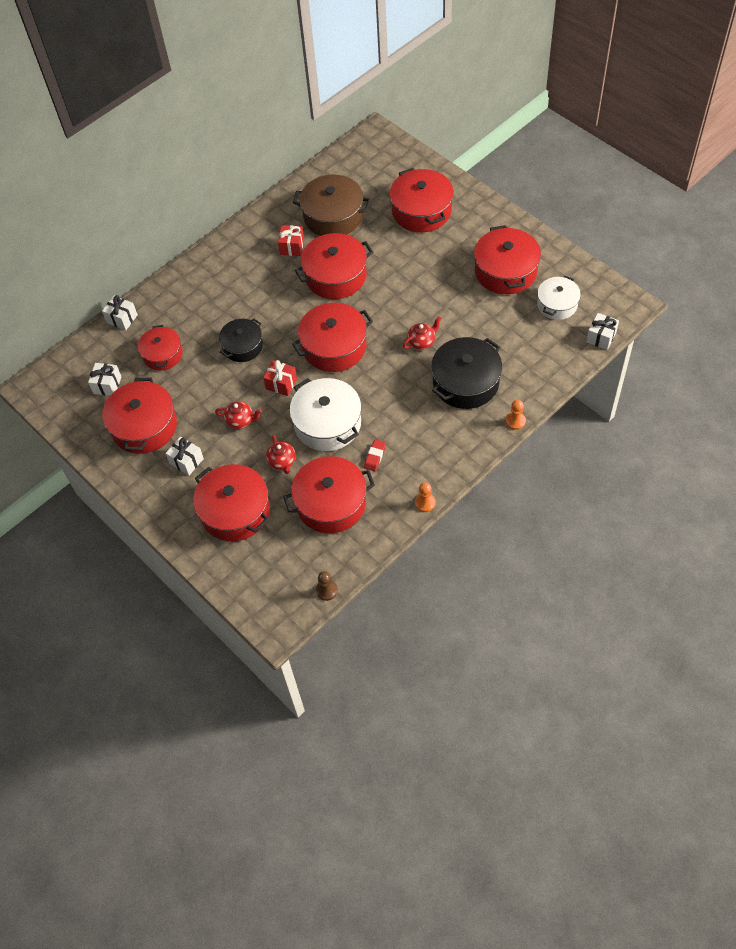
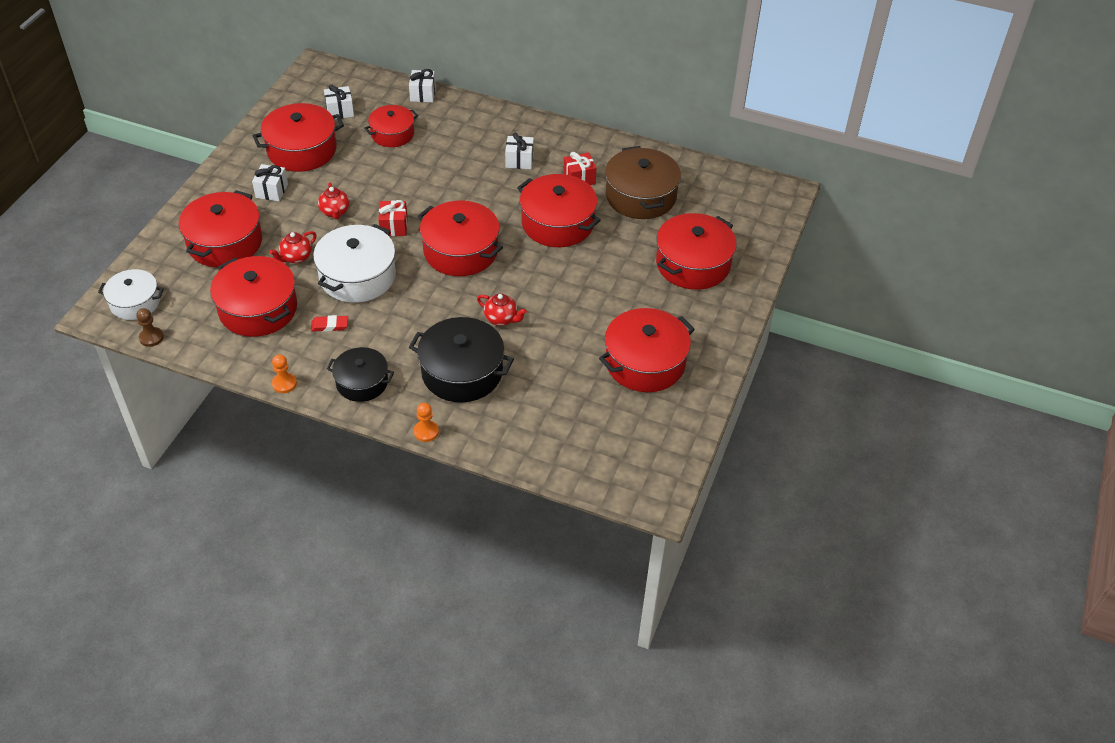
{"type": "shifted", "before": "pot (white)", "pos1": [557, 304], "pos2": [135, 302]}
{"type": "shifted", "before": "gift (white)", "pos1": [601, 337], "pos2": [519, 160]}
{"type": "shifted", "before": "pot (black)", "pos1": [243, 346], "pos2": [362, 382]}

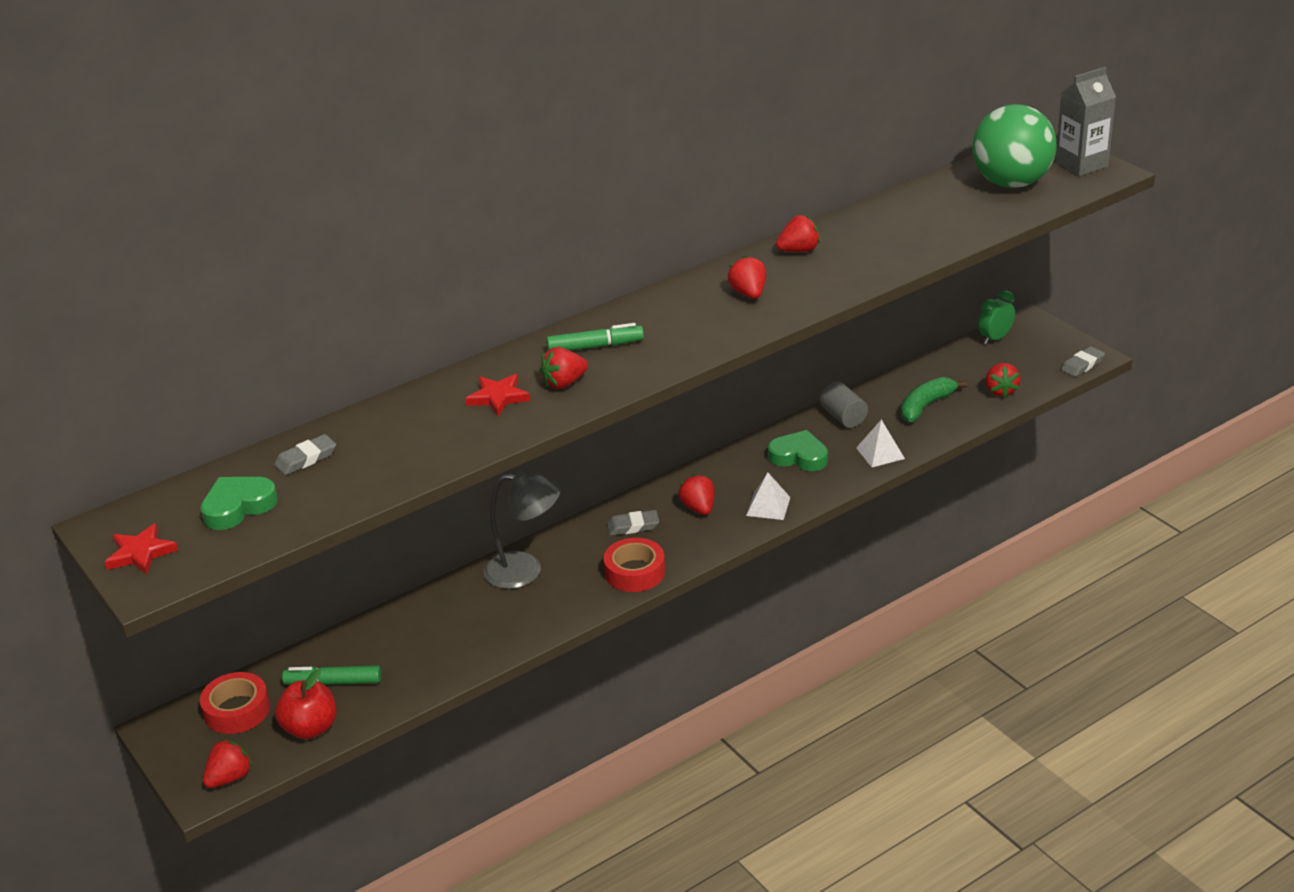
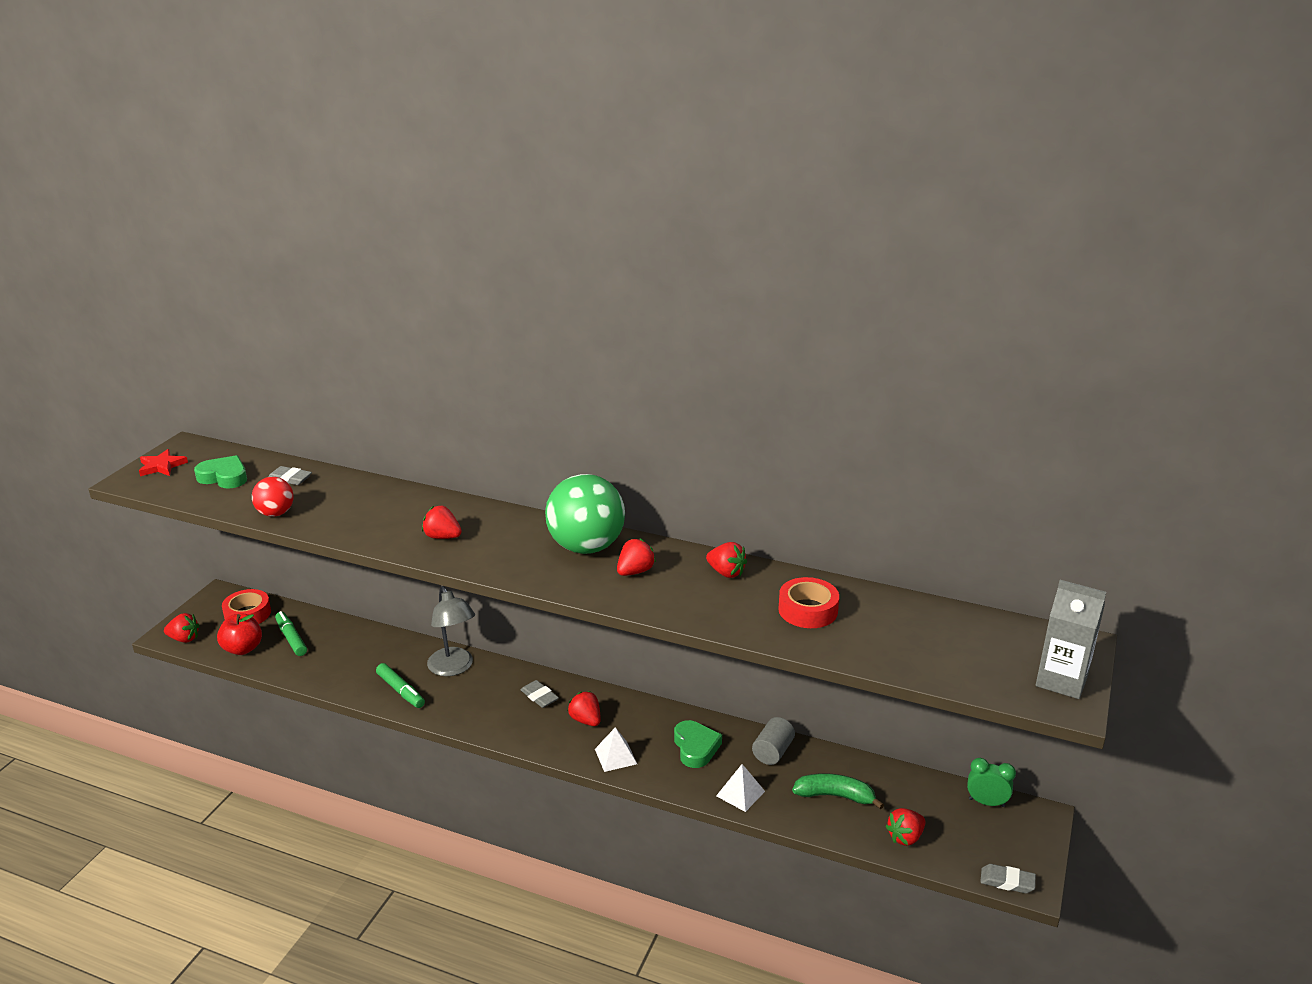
{"type": "shifted", "before": "ball (green)", "pos1": [1011, 183], "pos2": [586, 547]}
{"type": "shifted", "before": "marker (green)", "pos1": [595, 346], "pos2": [401, 691]}
{"type": "gone", "before": "star (red)", "pos1": [498, 397]}
{"type": "rotated", "before": "strawberry (red)", "pos1": [698, 508], "pos2": [586, 720], "turn": -75}
{"type": "shifted", "before": "tape (red)", "pos1": [635, 572], "pos2": [808, 610]}
{"type": "new", "after": "ball (red)", "pos2": [275, 513]}

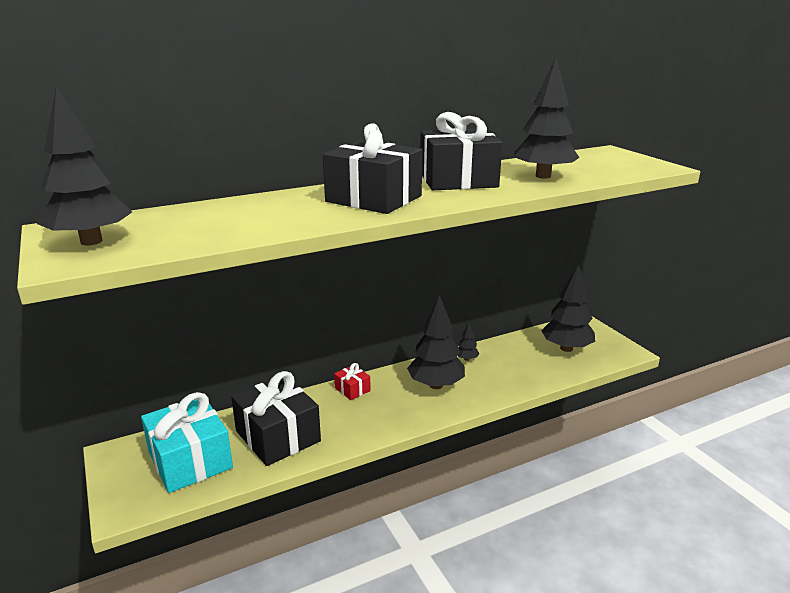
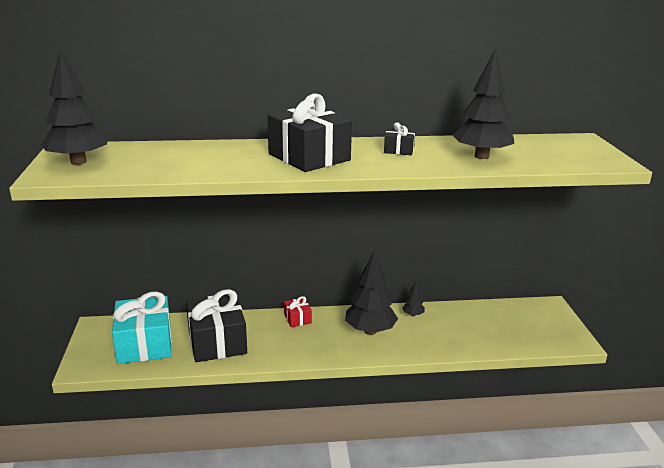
{"type": "scaled", "before": "gift (black)", "pos1": [458, 180], "pos2": [399, 150], "scale": 0.46}
{"type": "gone", "before": "tree (black)", "pos1": [566, 348]}

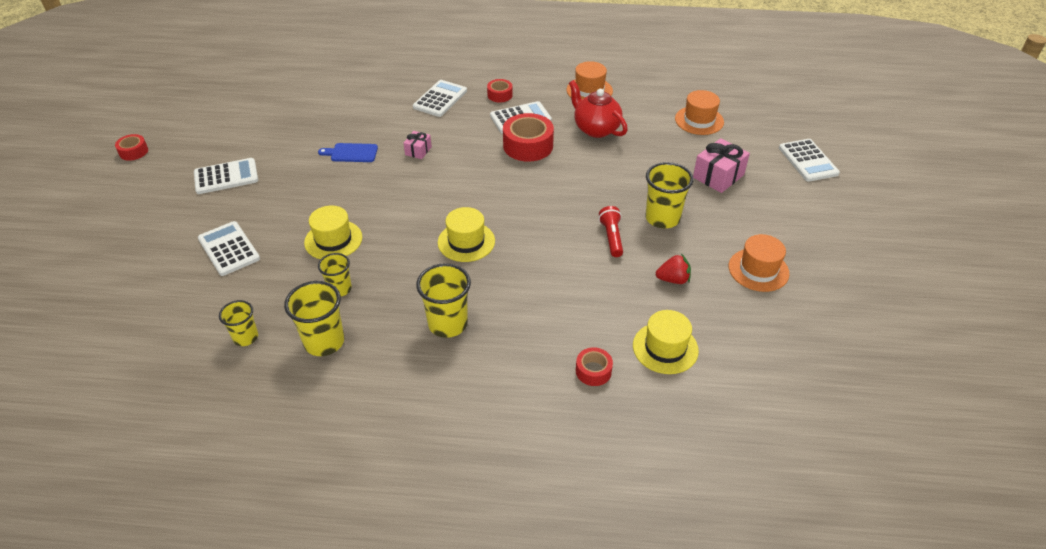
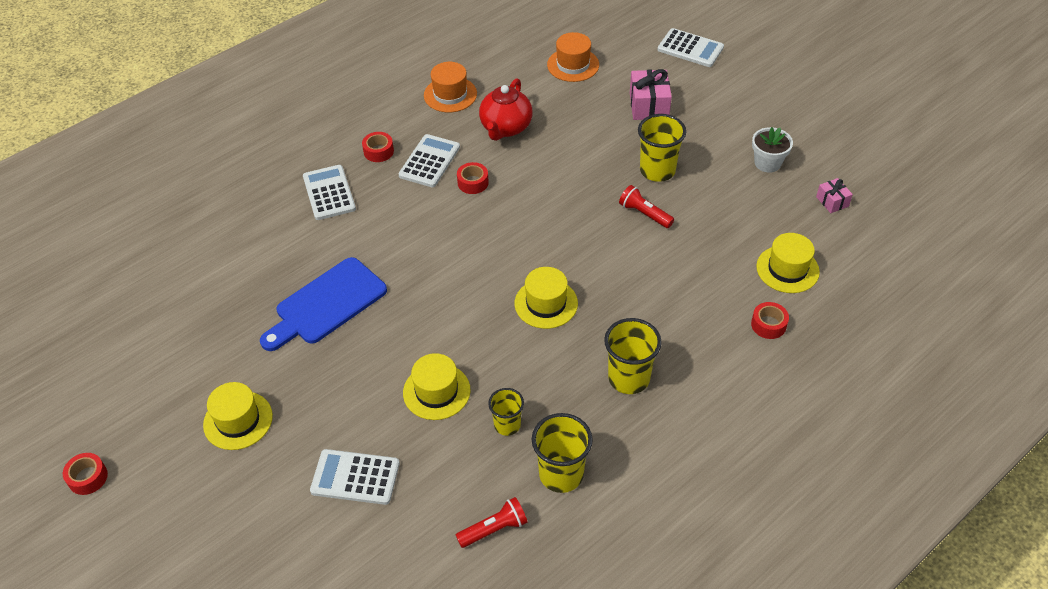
{"type": "rotated", "before": "teapot (red)", "pos1": [596, 129], "pos2": [505, 128], "turn": -75}
{"type": "scaled", "before": "tape (red)", "pos1": [528, 146], "pos2": [473, 183], "scale": 0.54}
{"type": "shifted", "before": "gift (pink)", "pos1": [418, 151], "pos2": [832, 201]}
{"type": "scaled", "before": "cutting board (blue)", "pos1": [351, 153], "pos2": [326, 304], "scale": 1.86}
{"type": "swapped", "before": "calculator (white)", "after": "hat (yellow)", "pos1": [226, 177], "pos2": [238, 420]}
{"type": "swapped", "before": "hat (orange)", "after": "flower pot (white)", "pos1": [758, 270], "pos2": [767, 163]}
{"type": "gone", "before": "strawberry (red)", "pos1": [673, 279]}
{"type": "swapped", "before": "cup (yellow)", "after": "flashlight (red)", "pos1": [246, 337], "pos2": [494, 529]}

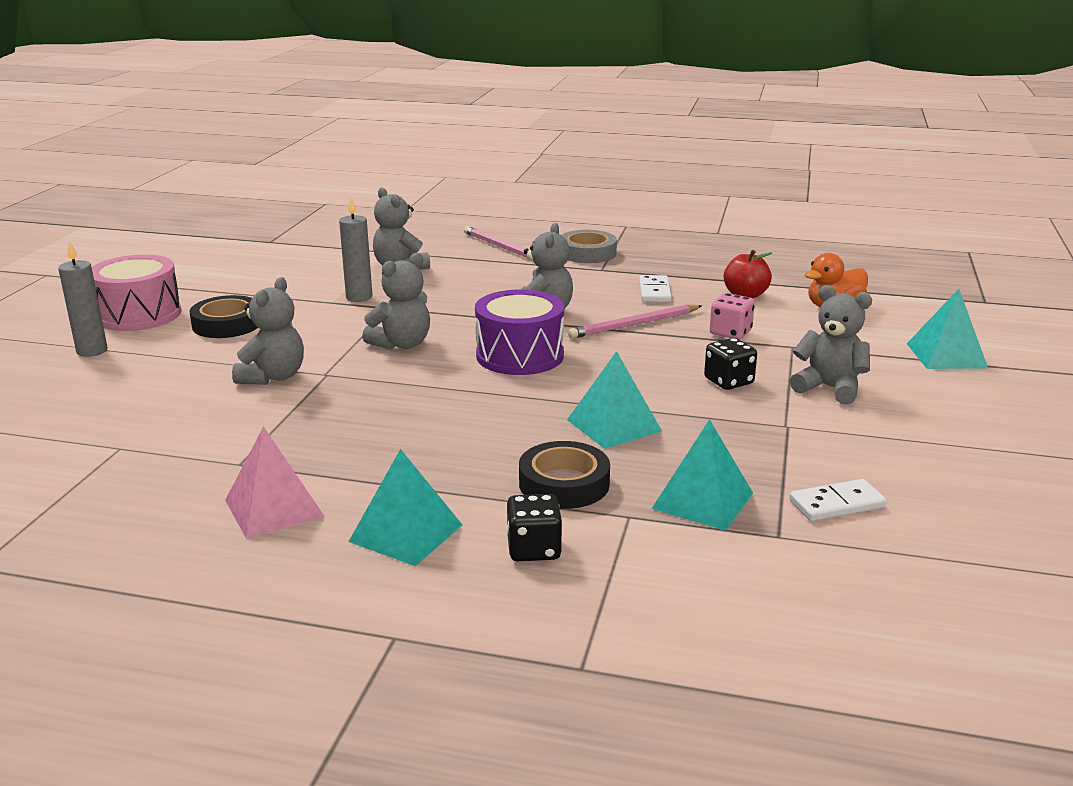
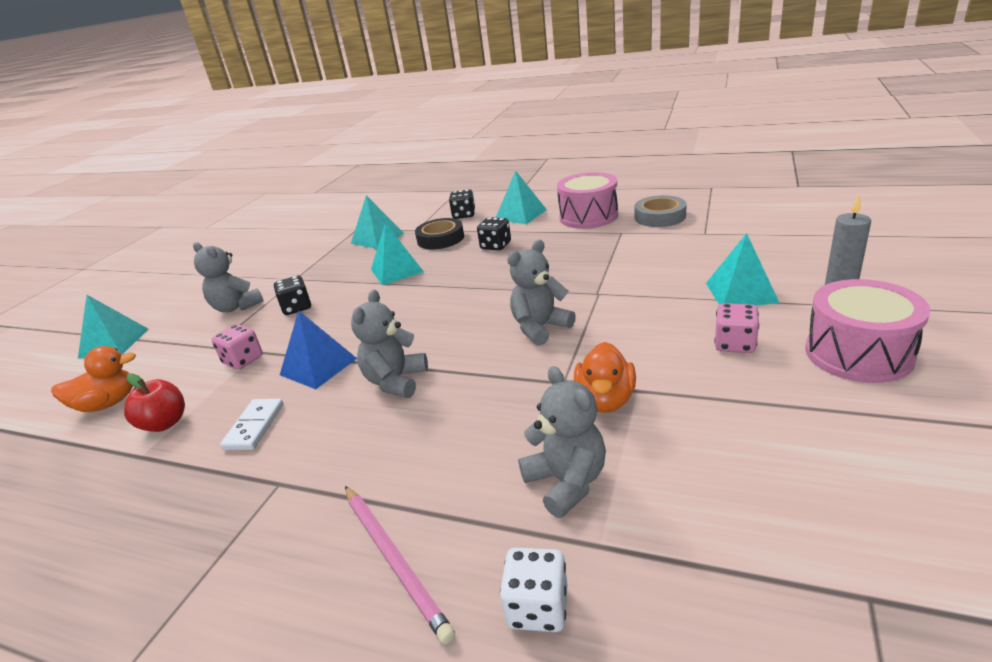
{"type": "swapped", "before": "candle (grey)", "after": "duck (orange)", "pos1": [359, 297], "pos2": [605, 400]}
{"type": "shifted", "before": "tape (grey)", "pos1": [587, 253], "pos2": [660, 217]}
{"type": "gone", "before": "teddy bear (grey)", "pos1": [273, 377]}
{"type": "gone", "before": "drum (purple)", "pos1": [520, 356]}
{"type": "swapped", "before": "tape (black)", "after": "dice (pink)", "pos1": [227, 324], "pos2": [734, 344]}
{"type": "swapped", "before": "pencil (pink)", "after": "pyramid (blue)", "pos1": [634, 325], "pos2": [318, 366]}
{"type": "swapped", "before": "pyramid (pink)", "after": "drum (pink)", "pos1": [274, 508], "pos2": [588, 216]}
{"type": "gone", "before": "domino (white)", "pos1": [836, 504]}
{"type": "new", "after": "dice (black)", "pos2": [496, 246]}
{"type": "new", "after": "pyramid (turquoise)", "pos2": [741, 292]}
{"type": "new", "after": "dice (white)", "pos2": [538, 607]}

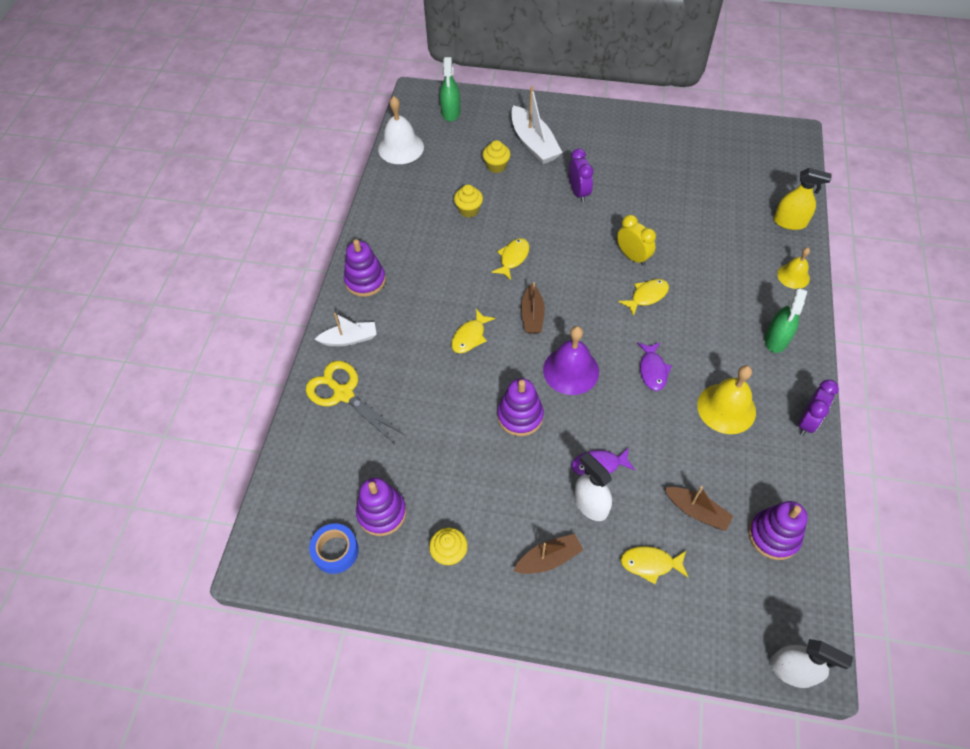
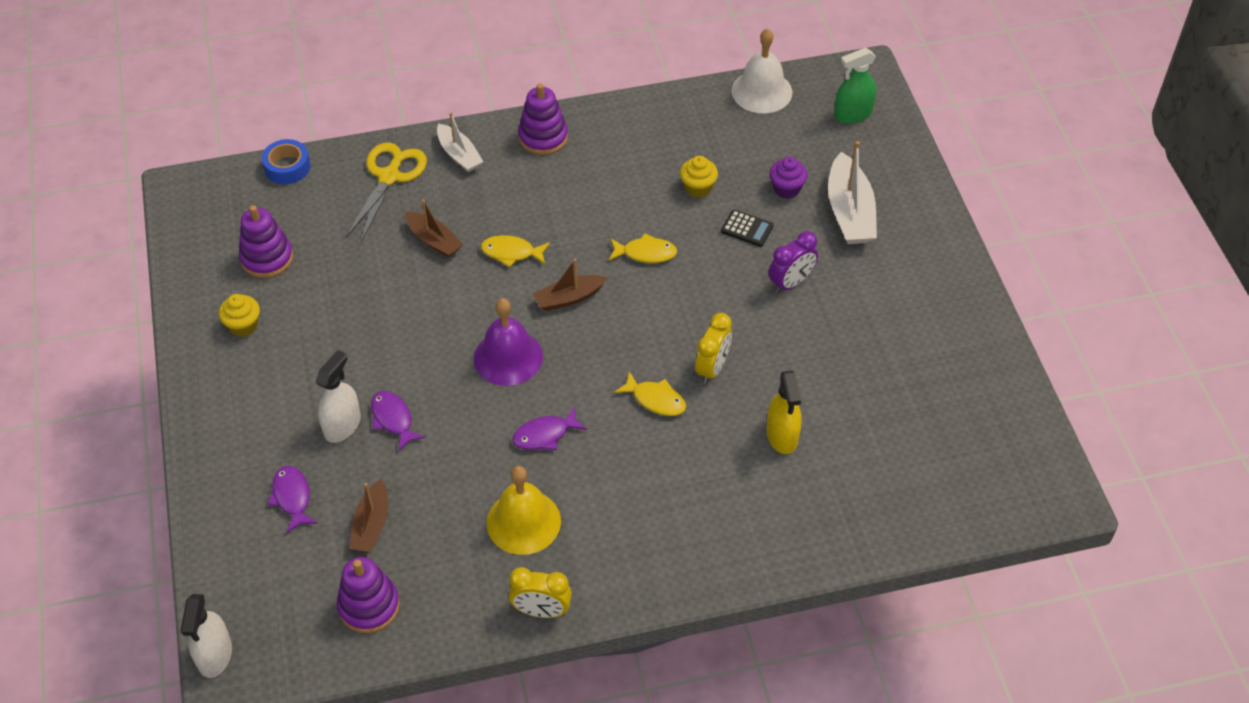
{"type": "rotated", "before": "boat (white)", "pos1": [533, 144], "pos2": [849, 212], "turn": -45}
{"type": "repainted", "before": "cupcake (yellow)", "after": "cupcake (purple)", "pos1": [496, 166], "pos2": [786, 189]}
{"type": "shifted", "before": "spray bottle (yellow)", "pos1": [789, 222], "pos2": [782, 435]}
{"type": "gone", "before": "bell (yellow)", "pos1": [793, 276]}
{"type": "gone", "before": "spray bottle (green)", "pos1": [776, 339]}
{"type": "gone", "before": "stacking toy (purple)", "pos1": [520, 416]}
{"type": "repainted", "before": "clock (purple)", "after": "clock (yellow)", "pos1": [807, 421], "pos2": [541, 611]}
{"type": "shifted", "before": "tape (blue)", "pos1": [335, 551], "pos2": [287, 167]}
{"type": "shifted", "before": "boat (brown)", "pos1": [548, 559], "pos2": [434, 241]}
{"type": "repainted", "before": "fish (yellow)", "after": "fish (purple)", "pos1": [650, 564], "pos2": [292, 497]}
{"type": "new", "after": "calculator (black)", "pos2": [747, 228]}

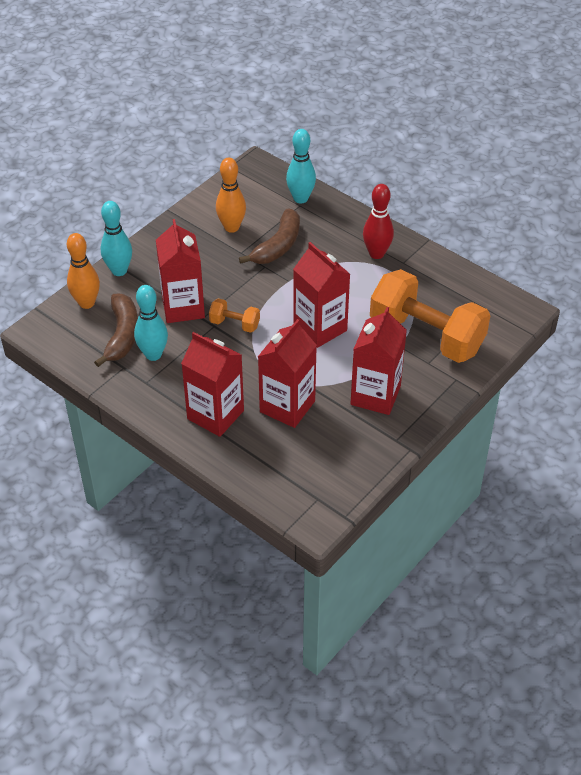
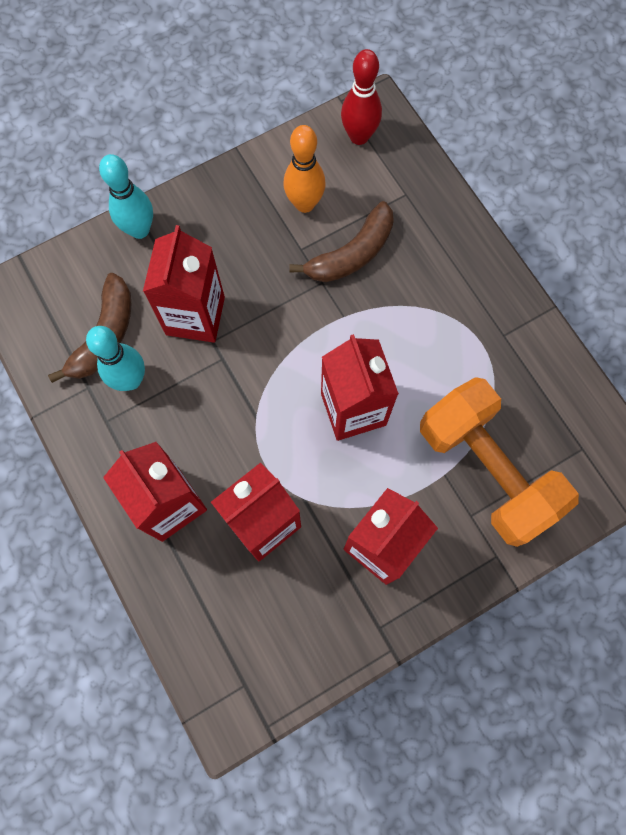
{"type": "gone", "before": "bowling pin (turquoise)", "pos1": [300, 198]}
{"type": "shifted", "before": "bowling pin (red)", "pos1": [376, 254], "pos2": [359, 136]}
{"type": "gone", "before": "bowling pin (orange)", "pos1": [86, 303]}
{"type": "gone", "before": "dumbbell (orange)", "pos1": [234, 324]}

